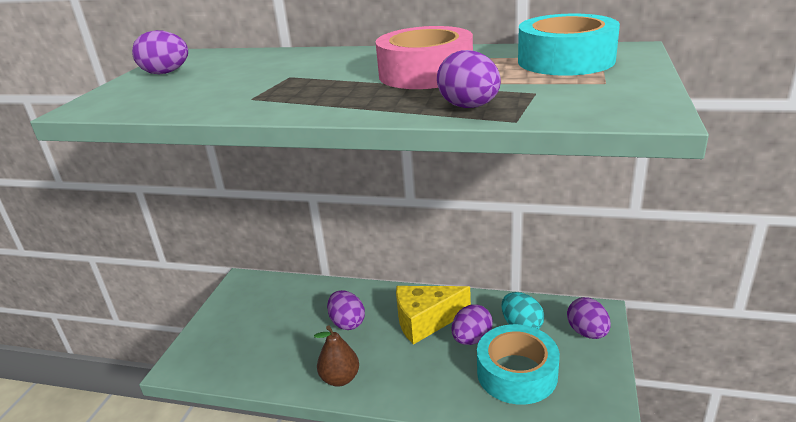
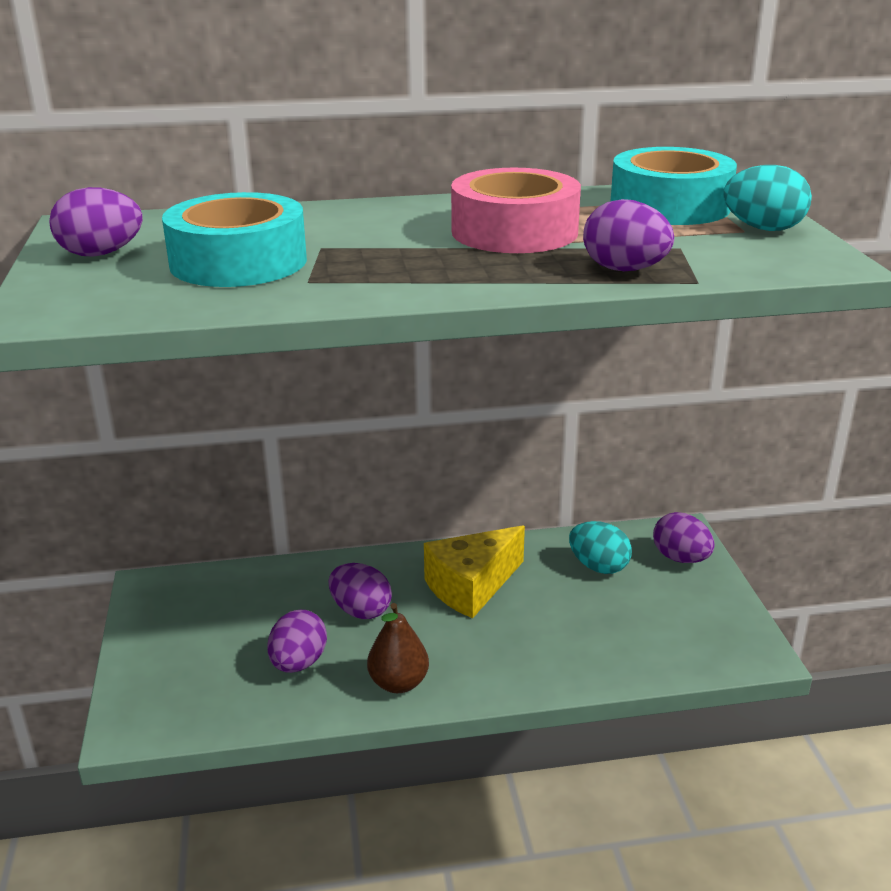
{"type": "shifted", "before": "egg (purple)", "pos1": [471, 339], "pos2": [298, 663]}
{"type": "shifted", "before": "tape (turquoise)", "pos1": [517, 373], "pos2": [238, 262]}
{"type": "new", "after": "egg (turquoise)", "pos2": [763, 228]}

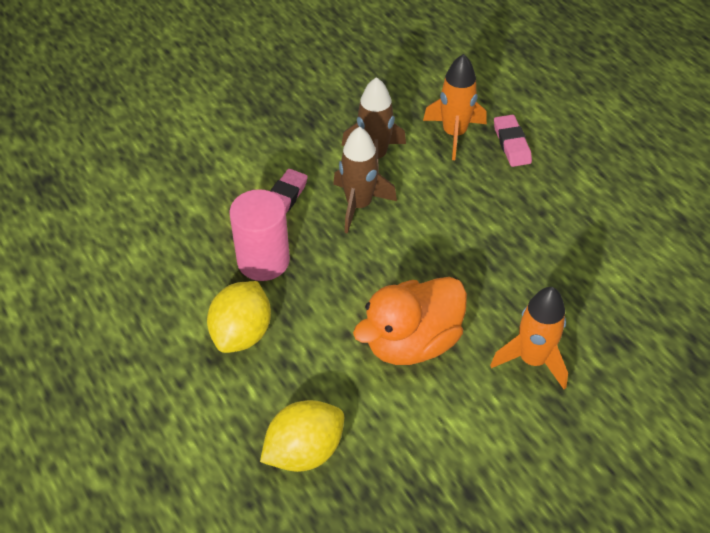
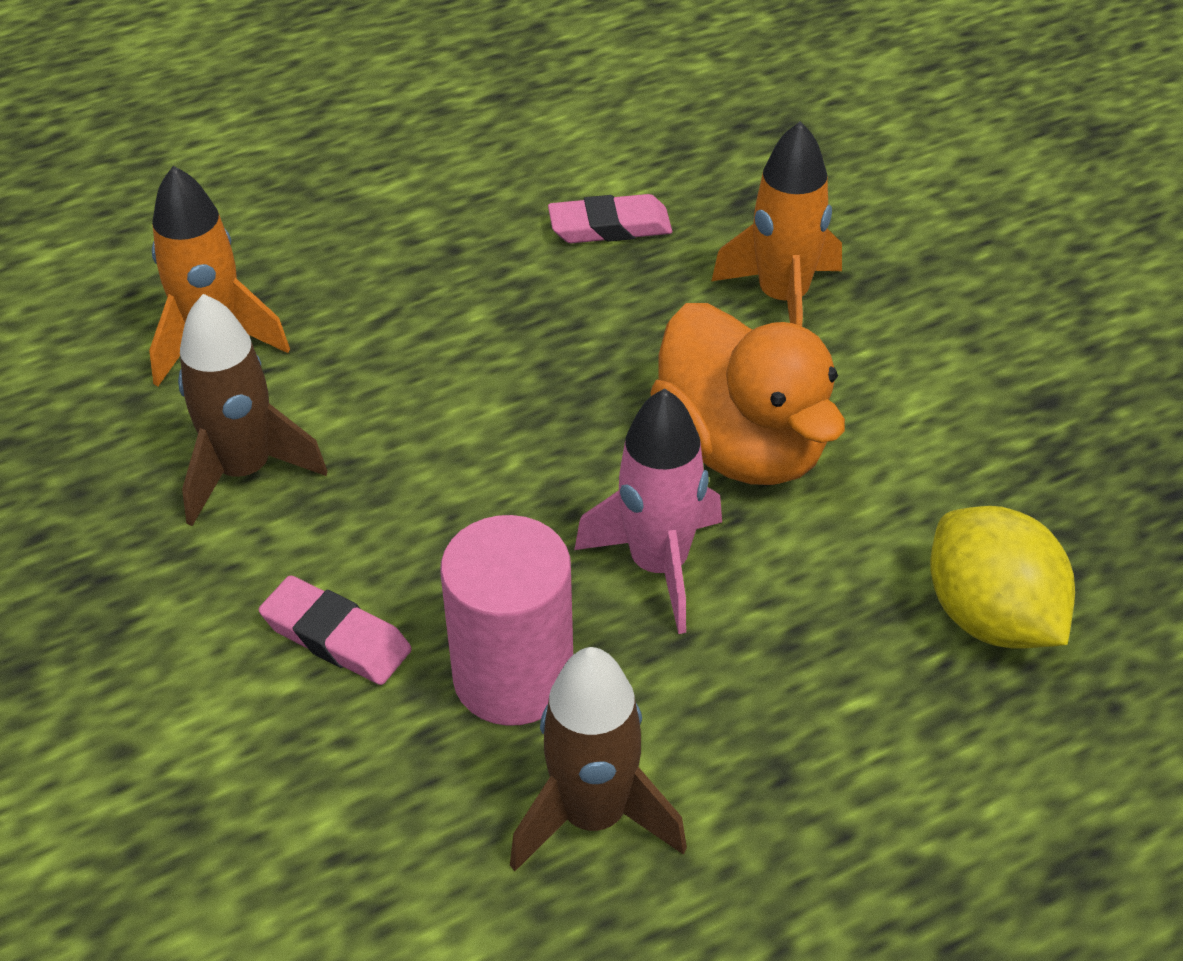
{"type": "shifted", "before": "eraser (pink)", "pos1": [511, 144], "pos2": [610, 227]}
{"type": "shifted", "before": "rocket (brown)", "pos1": [359, 205], "pos2": [593, 816]}
{"type": "gone", "before": "lemon (yellow)", "pos1": [242, 333]}
{"type": "new", "after": "rocket (pink)", "pos2": [658, 565]}

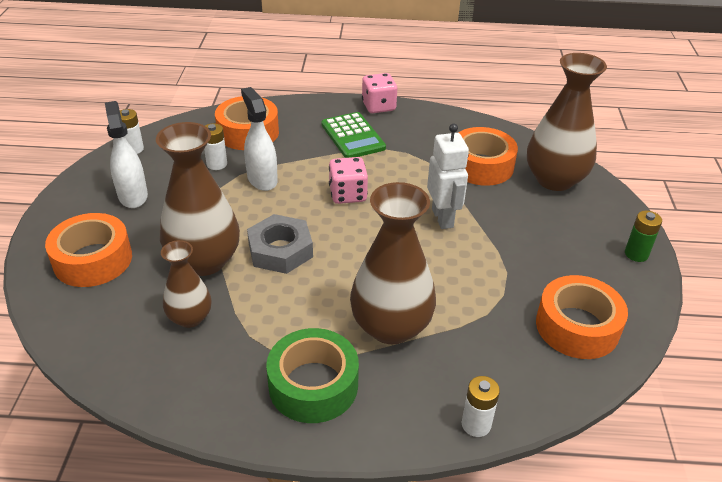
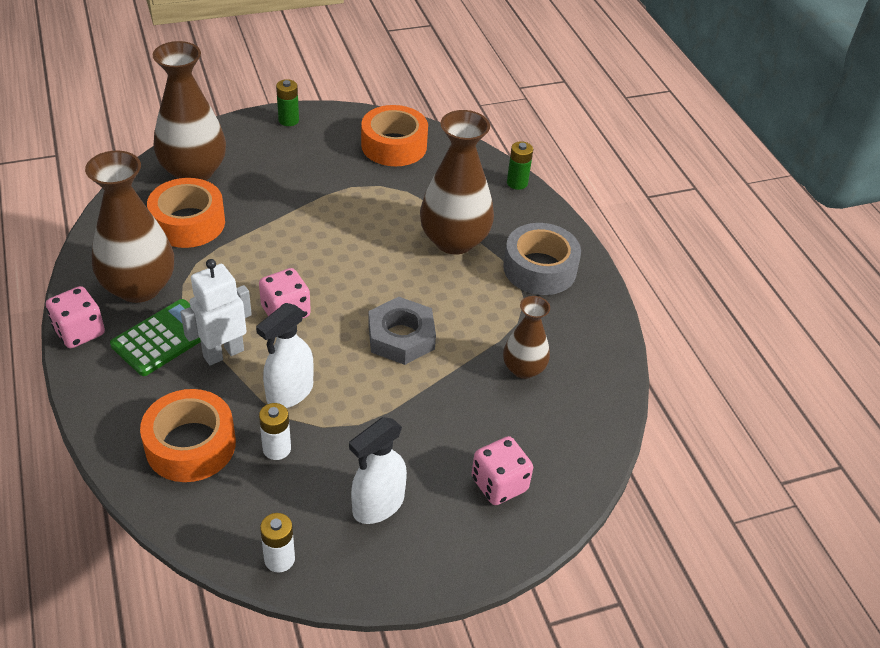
{"type": "shifted", "before": "vase (brown)", "pos1": [204, 261], "pos2": [139, 287]}
{"type": "shifted", "before": "robot (white)", "pos1": [443, 218], "pos2": [223, 353]}
{"type": "swapped", "before": "tape (orange)", "after": "dice (pink)", "pos1": [93, 260], "pos2": [499, 484]}
{"type": "repainted", "before": "tape (green)", "after": "tape (grey)", "pos1": [313, 385], "pos2": [540, 269]}
{"type": "repainted", "before": "battery (white)", "after": "battery (green)", "pos1": [476, 424], "pos2": [517, 183]}

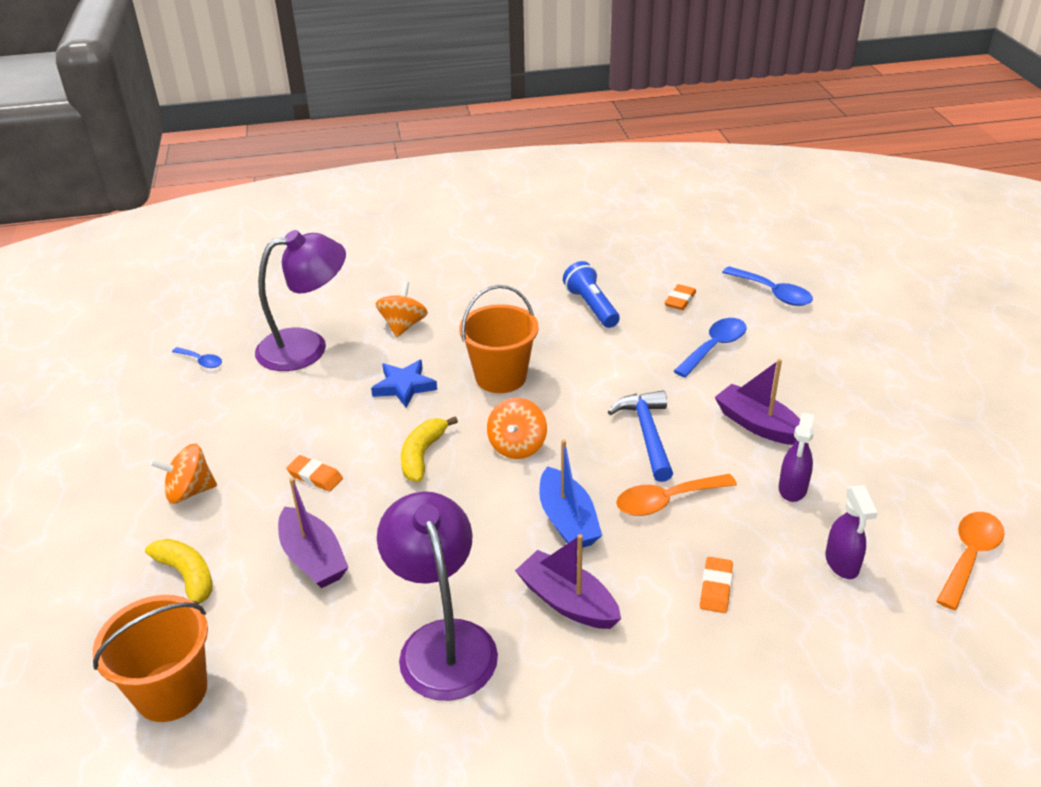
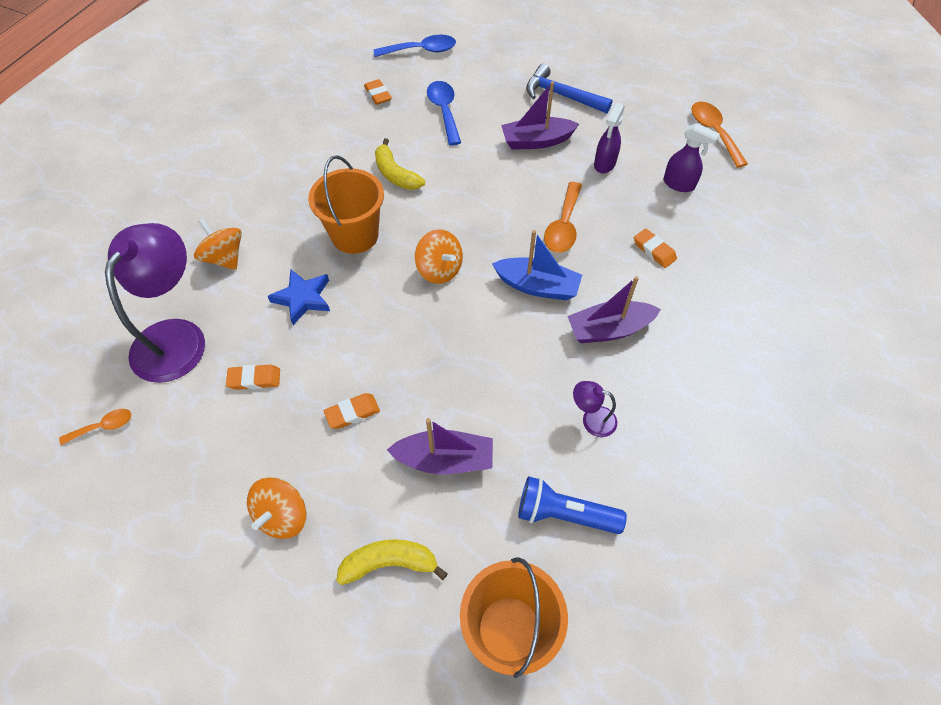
{"type": "shifted", "before": "flashlight (blue)", "pos1": [591, 306], "pos2": [564, 514]}
{"type": "repainted", "before": "spoon (blue)", "after": "spoon (orange)", "pos1": [201, 361], "pos2": [103, 426]}
{"type": "shifted", "before": "hammer (blue)", "pos1": [647, 434], "pos2": [561, 95]}
{"type": "rotated", "before": "spray bottle (purple)", "pos1": [792, 489], "pos2": [604, 164], "turn": 60}
{"type": "shifted", "before": "banana (yellow)", "pos1": [422, 455], "pos2": [396, 174]}
{"type": "scaled", "before": "lamp (purple)", "pos1": [442, 642], "pos2": [592, 419], "scale": 0.43}
{"type": "new", "after": "eraser (orange)", "pos2": [254, 379]}

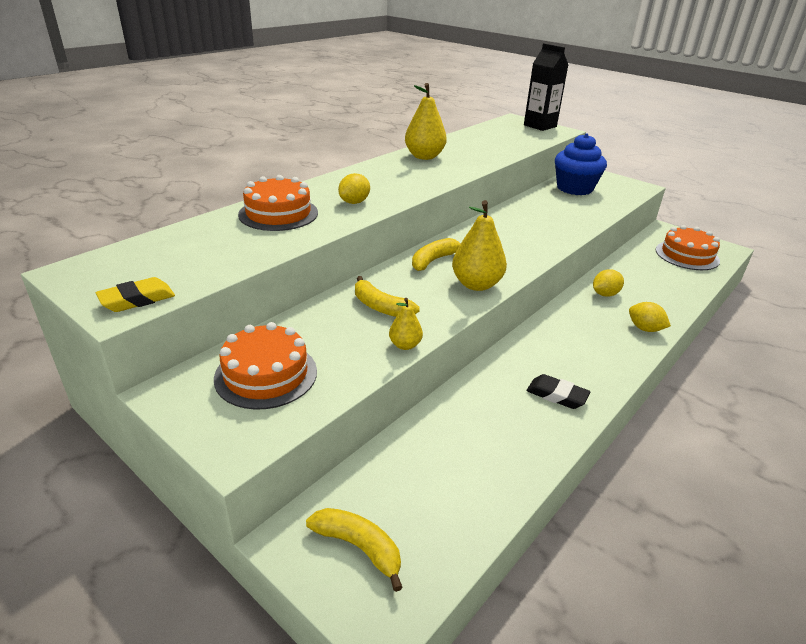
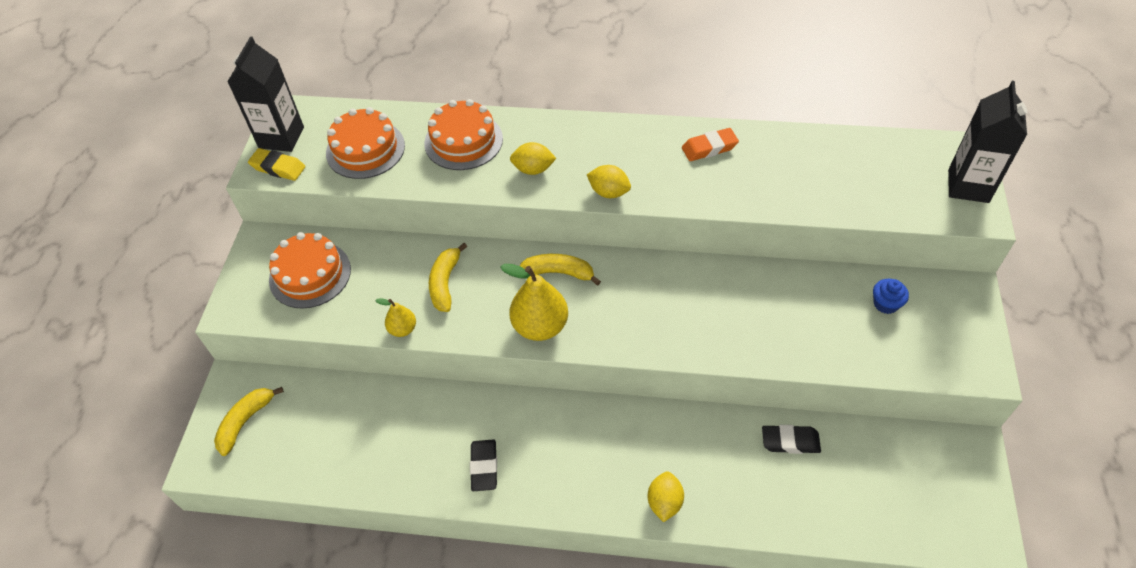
{"type": "swapped", "before": "pear (yellow)", "after": "eraser (orange)", "pos1": [424, 157], "pos2": [709, 148]}
{"type": "scaled", "before": "cupcake (blue)", "pos1": [574, 188], "pos2": [885, 304], "scale": 0.45}
{"type": "shifted", "before": "cake (orange)", "pos1": [687, 255], "pos2": [365, 149]}
{"type": "shifted", "before": "lemon (yellow)", "pos1": [605, 294], "pos2": [609, 192]}
{"type": "rotated", "before": "banana (yellow)", "pos1": [359, 547], "pos2": [245, 421], "turn": -150}
{"type": "new", "after": "carton (black)", "pos2": [281, 137]}
{"type": "new", "after": "eraser (black)", "pos2": [790, 441]}

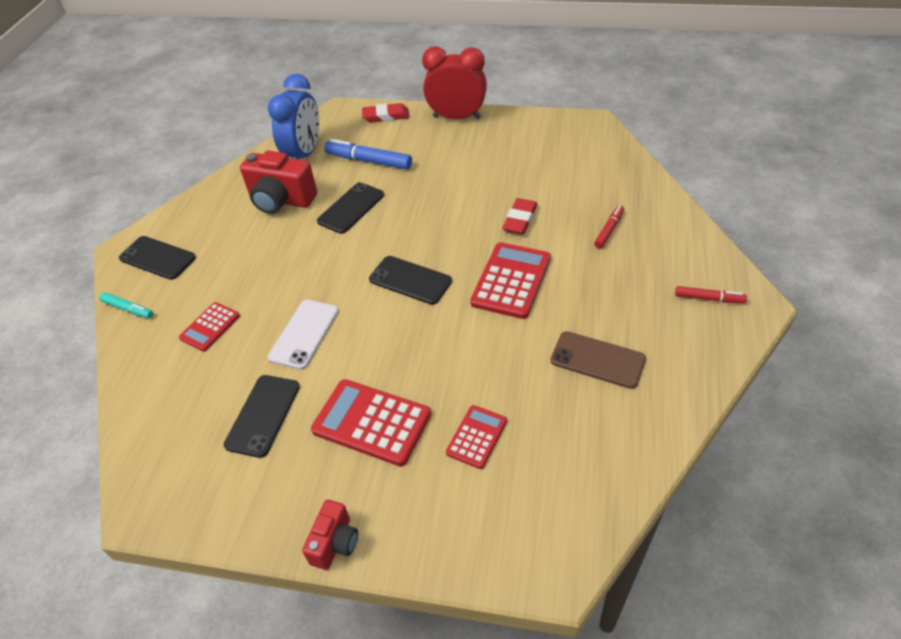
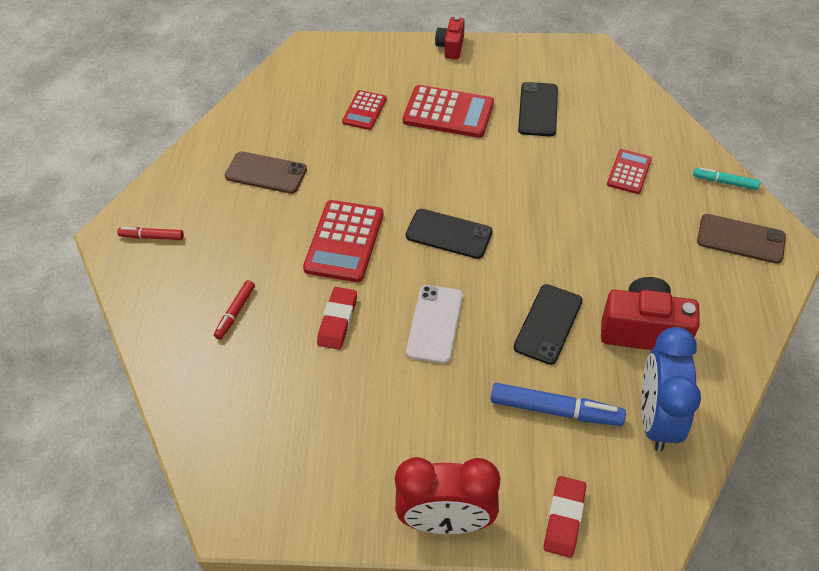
{"type": "rotated", "before": "eraser (red)", "pos1": [386, 116], "pos2": [564, 518], "turn": -60}
{"type": "repainted", "before": "phone (black)", "after": "phone (brown)", "pos1": [157, 258], "pos2": [740, 239]}
{"type": "shifted", "before": "phone (white)", "pos1": [304, 334], "pos2": [434, 324]}

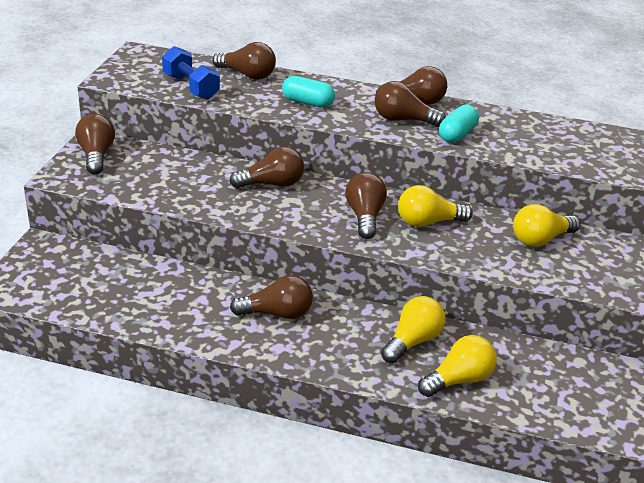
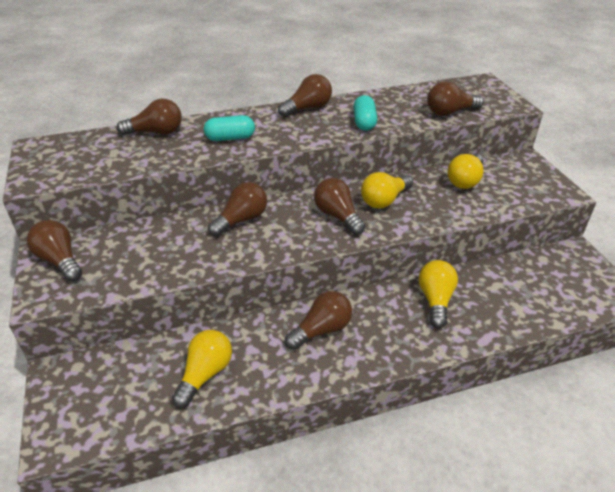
{"type": "gone", "before": "dumbbell (blue)", "pos1": [191, 87]}
{"type": "shifted", "before": "light bulb (brown)", "pos1": [403, 120], "pos2": [450, 112]}
{"type": "shifted", "before": "light bulb (yellow)", "pos1": [458, 380], "pos2": [205, 374]}

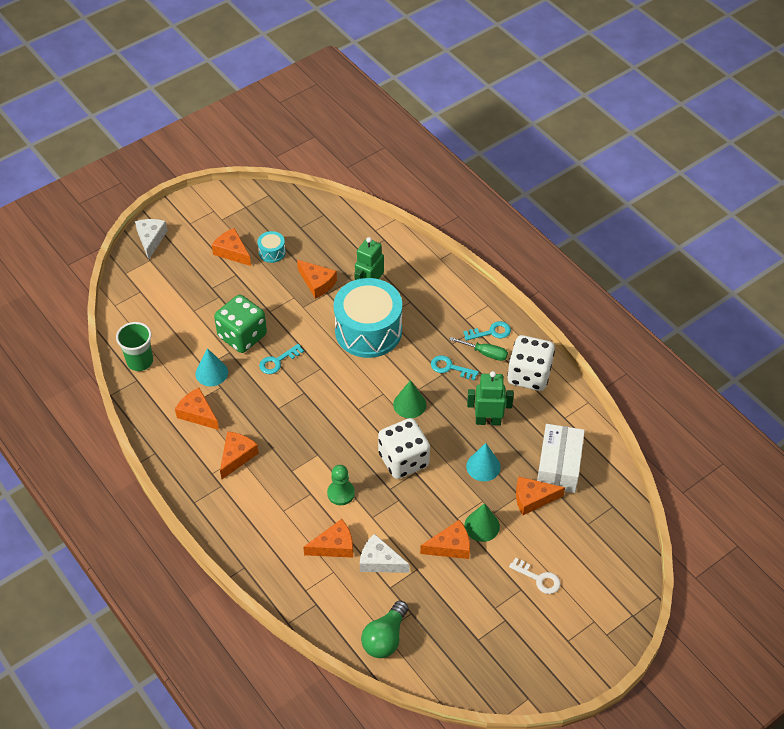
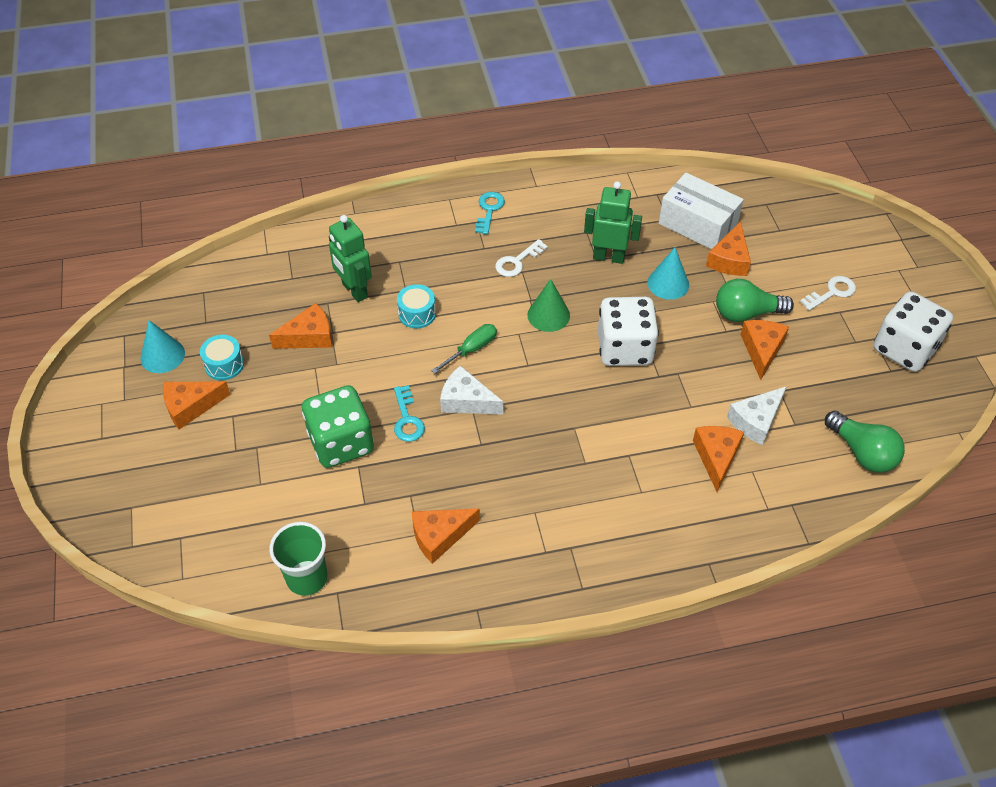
{"type": "shifted", "before": "cheese (white)", "pos1": [151, 239], "pos2": [466, 401]}
{"type": "scaled", "before": "drum (turquoise)", "pos1": [368, 330], "pos2": [417, 314], "scale": 0.42}
{"type": "shifted", "before": "dice (white)", "pos1": [529, 375], "pos2": [904, 349]}
{"type": "shifted", "before": "screwdriver (green)", "pos1": [485, 353], "pos2": [471, 350]}
{"type": "shifted", "before": "cone (turquoise)", "pos1": [211, 373], "pos2": [162, 355]}
{"type": "repainted", "before": "key (turquoise)", "after": "key (white)", "pos1": [450, 368], "pos2": [517, 262]}
{"type": "rotated", "before": "robot (green)", "pos1": [488, 420], "pos2": [608, 257], "turn": 75}
{"type": "gone", "before": "cheese (orange)", "pos1": [237, 456]}
{"type": "gone", "before": "pawn (green)", "pos1": [341, 493]}
{"type": "swapped", "before": "cone (green)", "after": "light bulb (green)", "pos1": [482, 526], "pos2": [746, 313]}

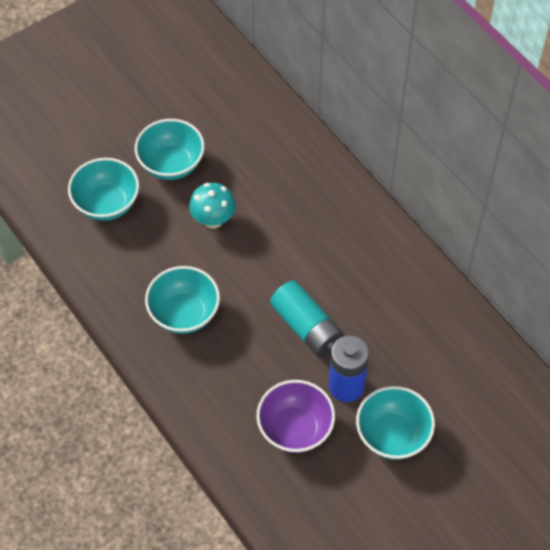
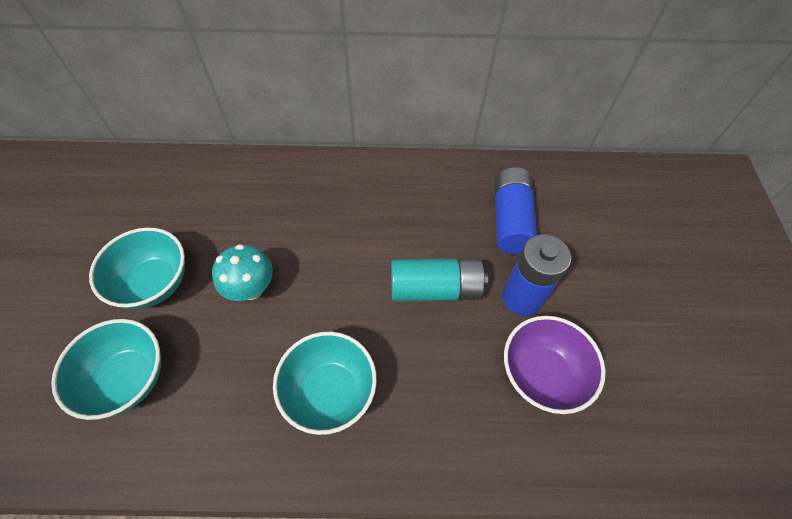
{"type": "gone", "before": "bowl (turquoise)", "pos1": [392, 435]}
{"type": "new", "after": "battery (blue)", "pos2": [510, 220]}

